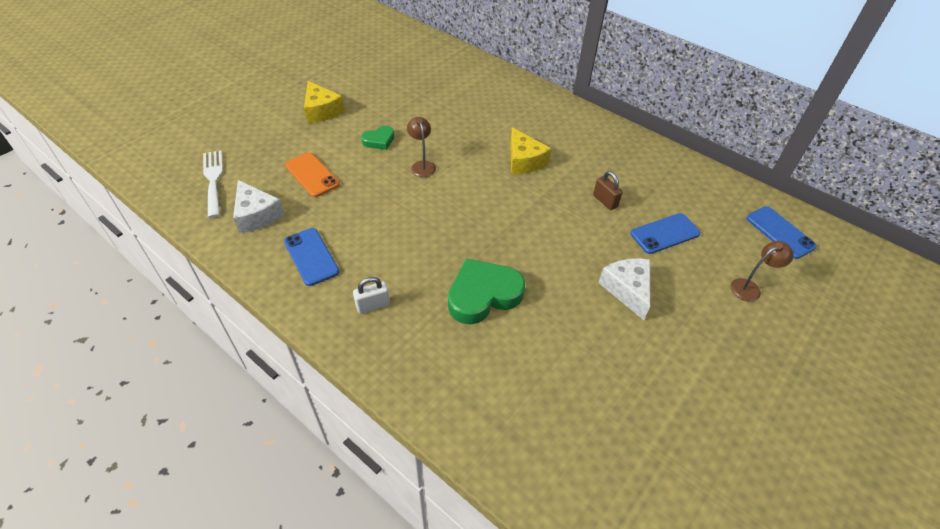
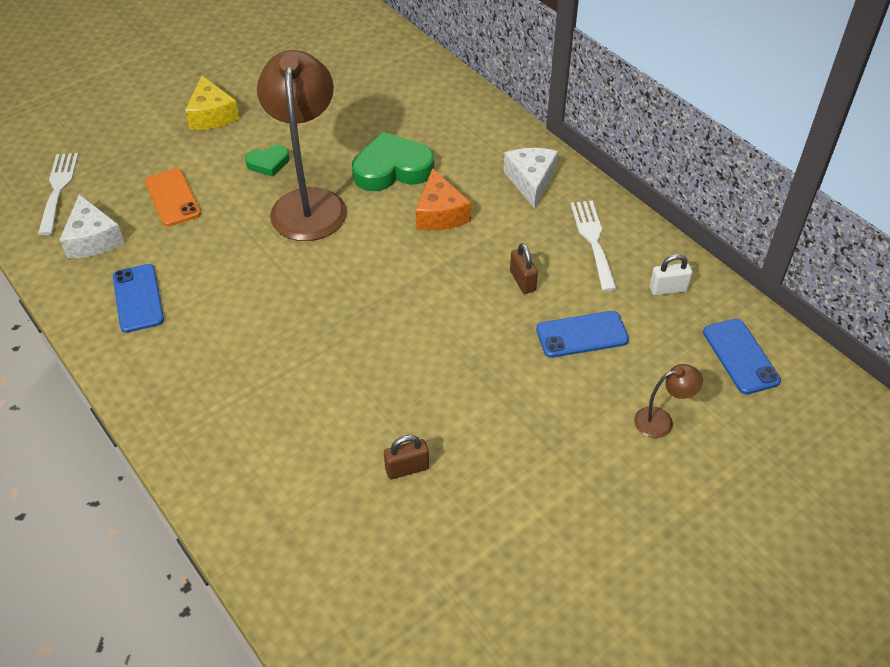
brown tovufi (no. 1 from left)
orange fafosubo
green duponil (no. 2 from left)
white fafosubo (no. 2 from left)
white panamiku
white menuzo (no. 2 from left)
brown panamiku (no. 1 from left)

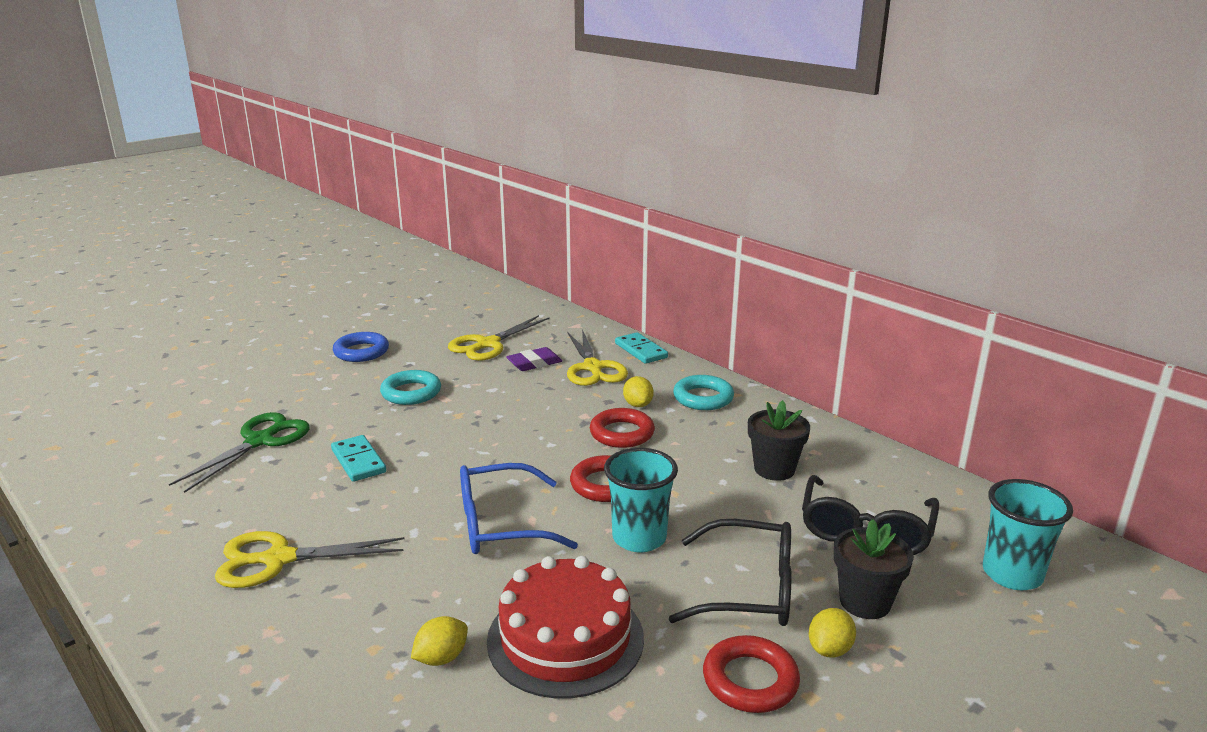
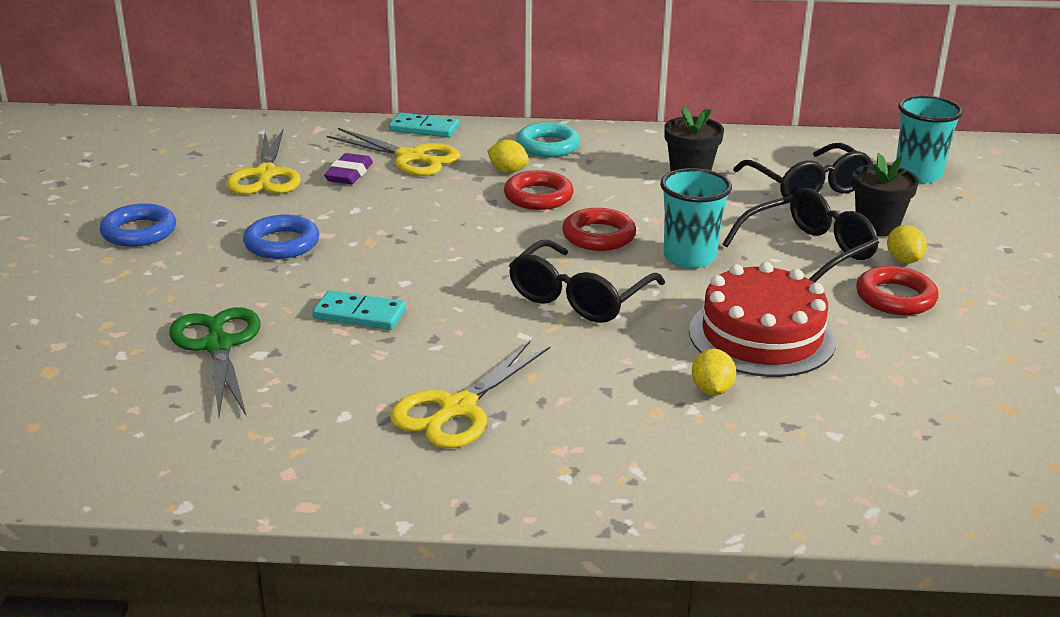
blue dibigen (no. 2 from left)
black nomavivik (no. 1 from left)

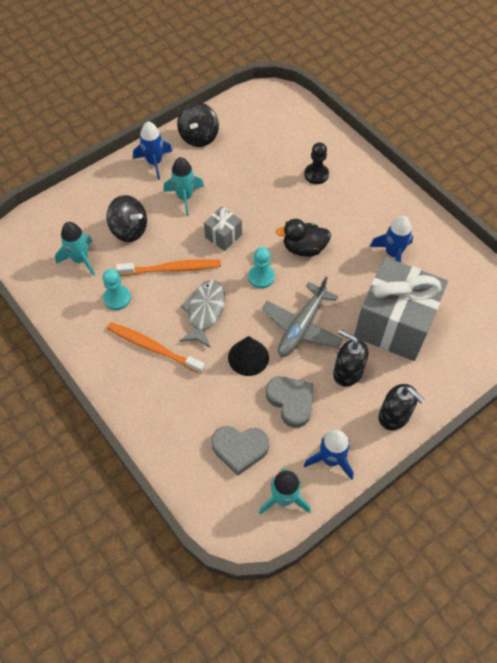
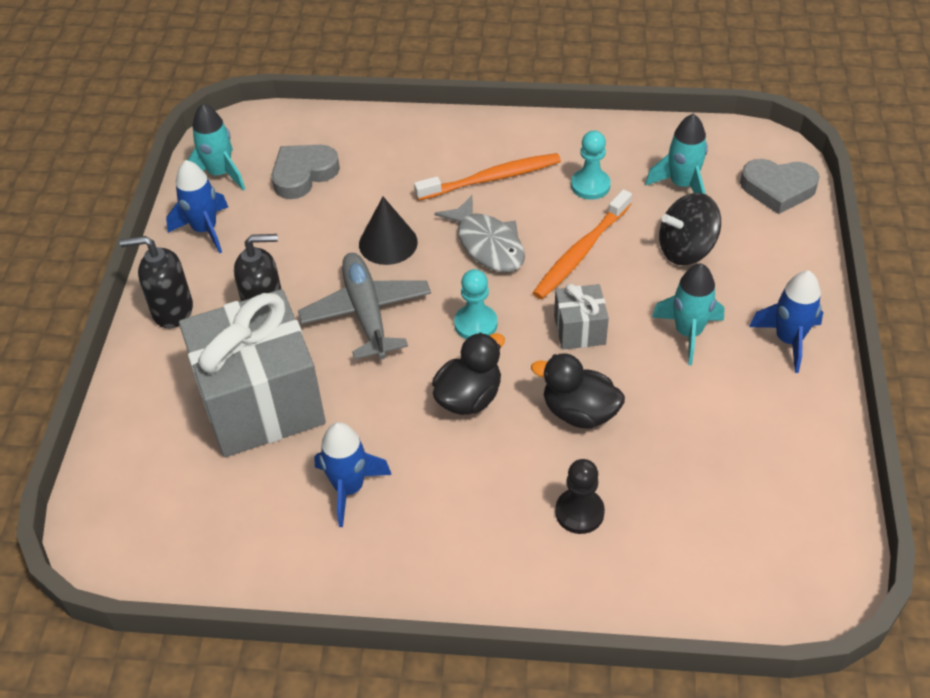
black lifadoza (no. 2 from left in the first image)
grey duponil (no. 2 from left)
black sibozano (no. 2 from left)

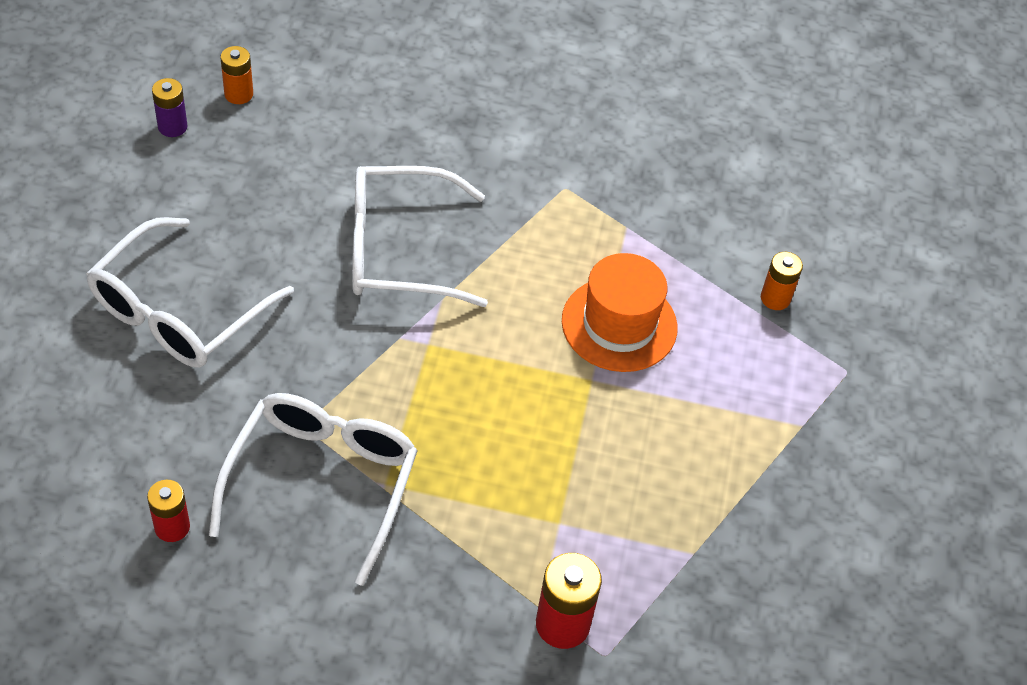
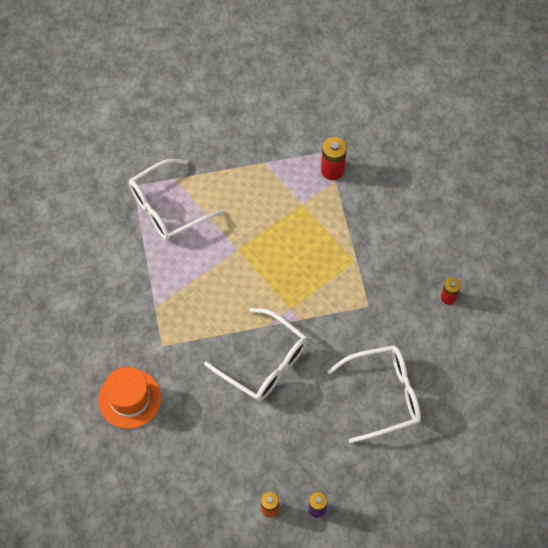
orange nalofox (no. 2 from left in the first image)
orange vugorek
white nomavivik (no. 1 from left)

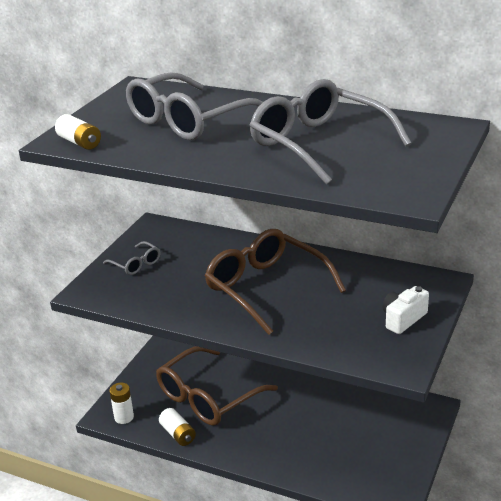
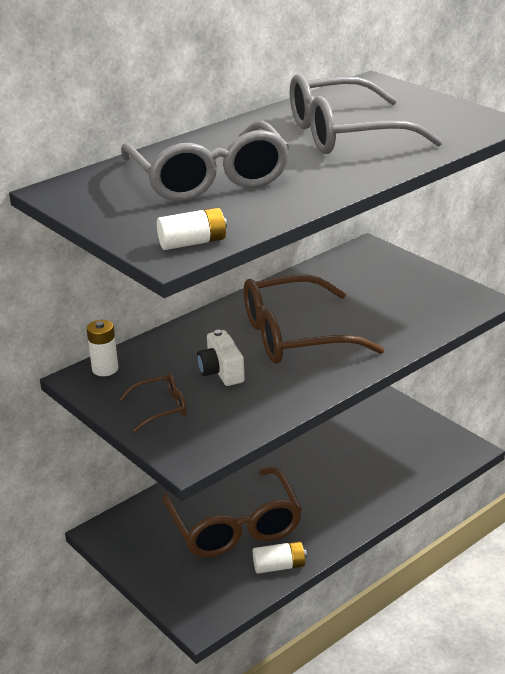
brown nomavivik (no. 1 from left)
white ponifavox
white nalofox (no. 1 from left)

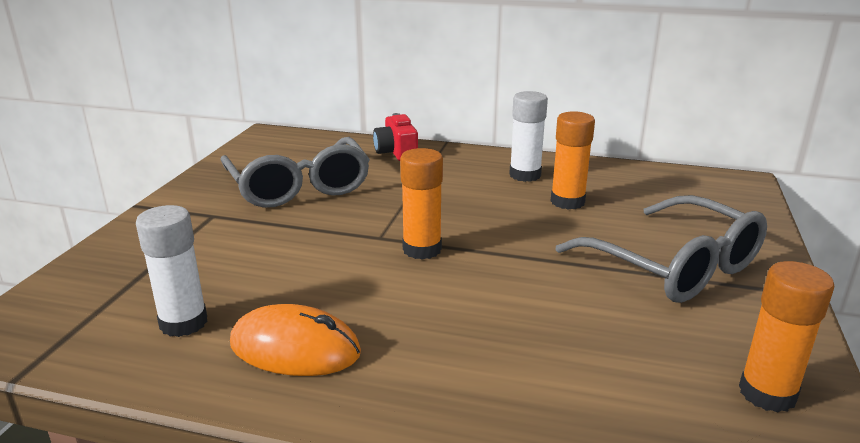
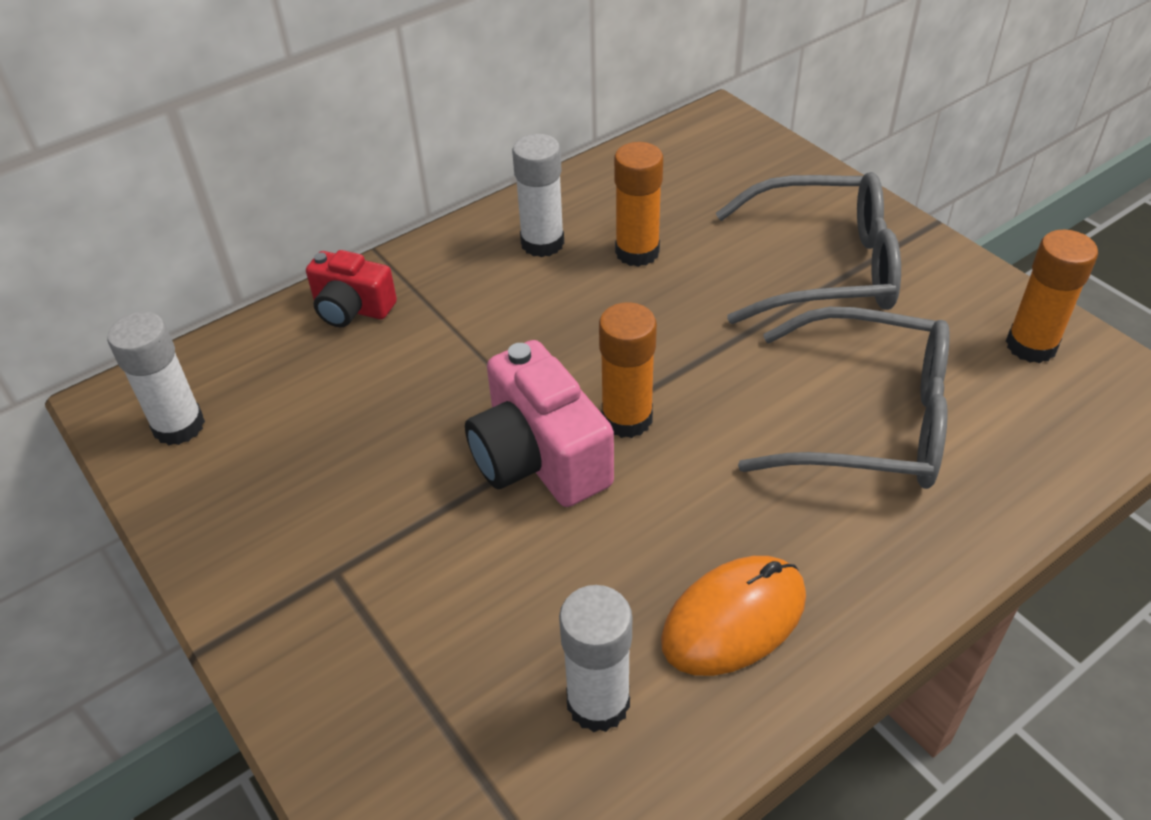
grey nomavivik (no. 2 from left)
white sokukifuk (no. 1 from left)
pink ponifavox

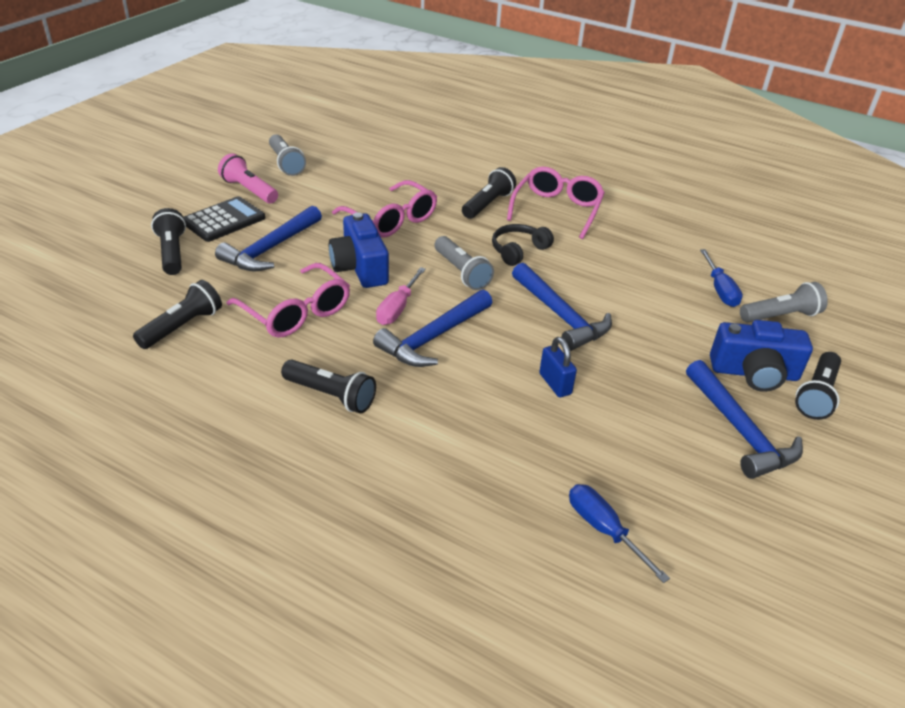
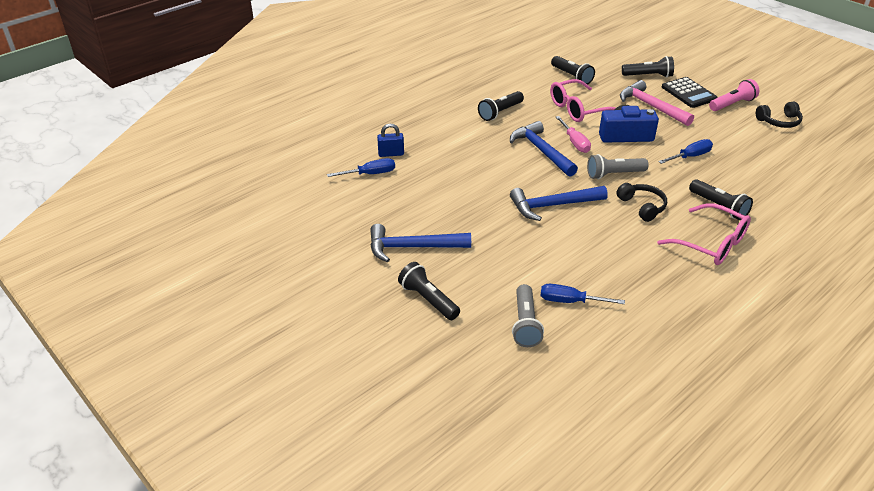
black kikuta (no. 2 from left)
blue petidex (no. 3 from left)
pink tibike
pink petidex
blue ponifavox (no. 2 from left in the first image)
blue panamiku

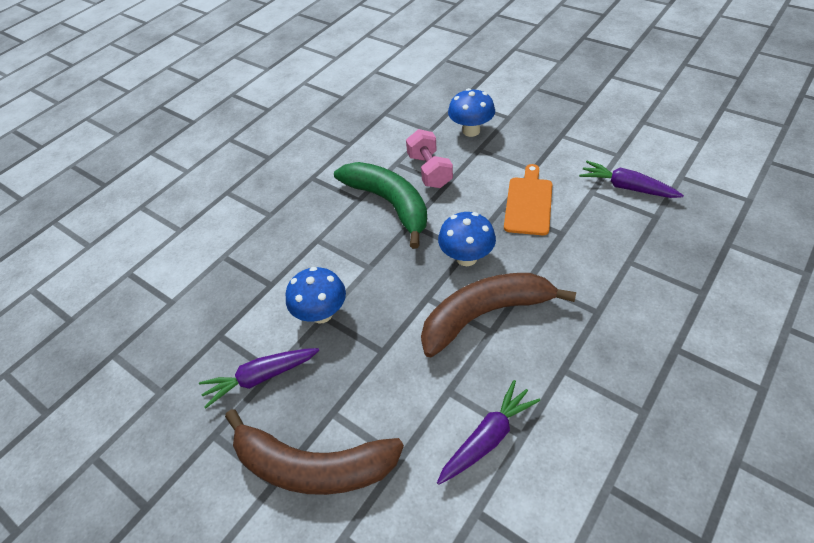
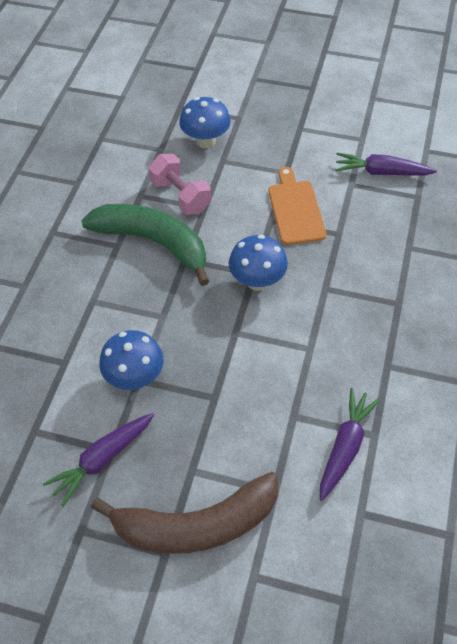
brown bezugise (no. 2 from left in the first image)

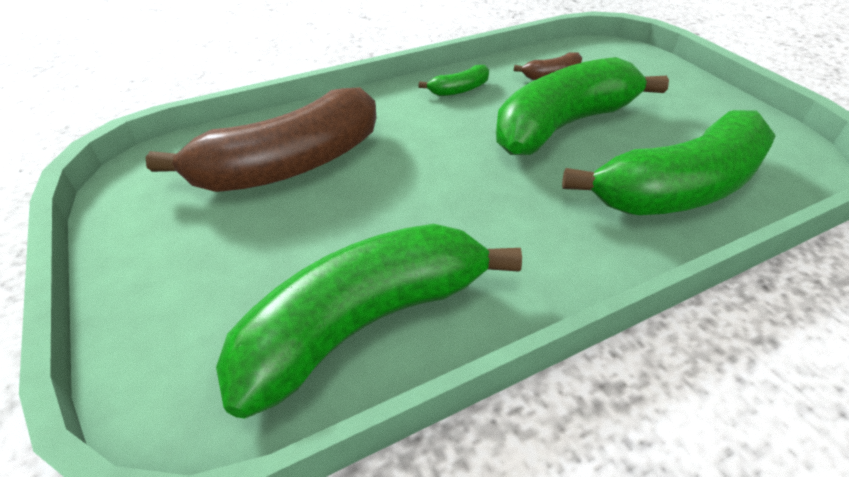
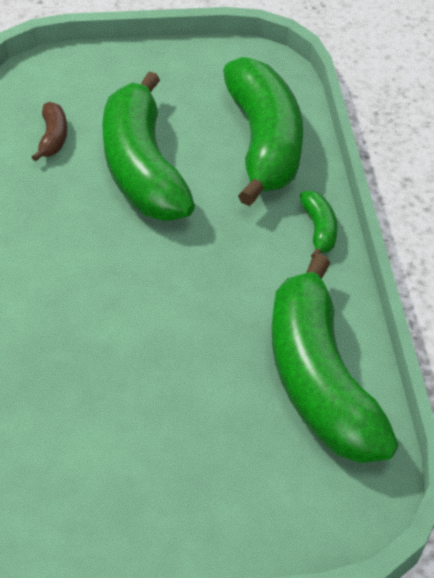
green bezugise (no. 3 from left)
brown bezugise (no. 1 from left in the first image)

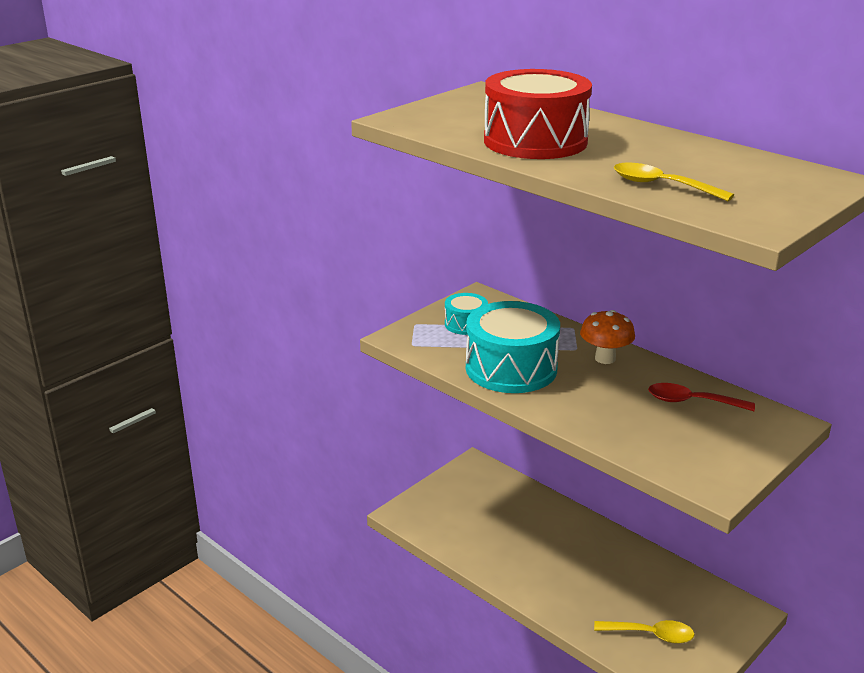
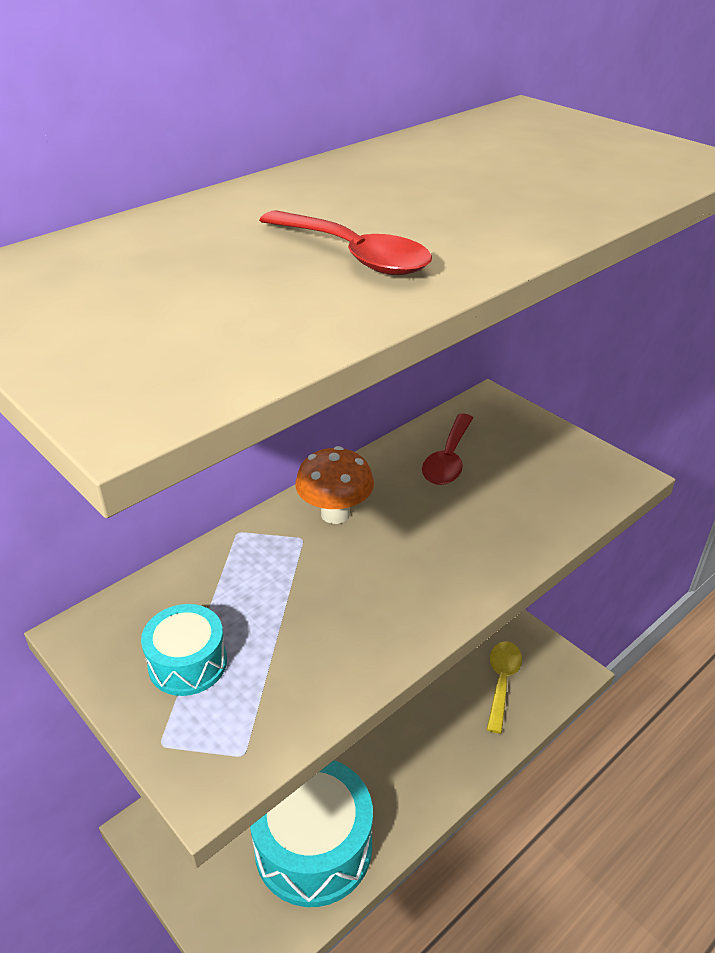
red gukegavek (no. 1 from left)
yellow gukegavek (no. 2 from left in the first image)
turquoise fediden (no. 2 from left)

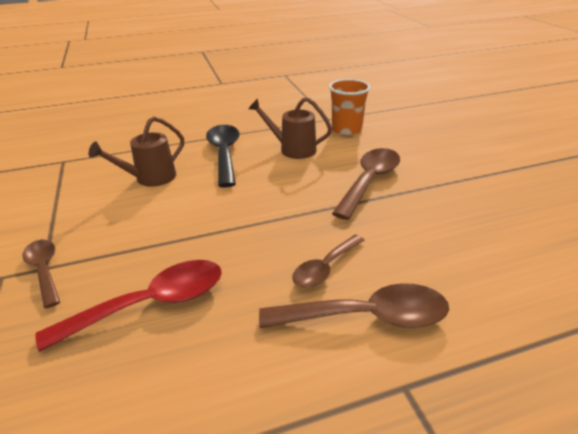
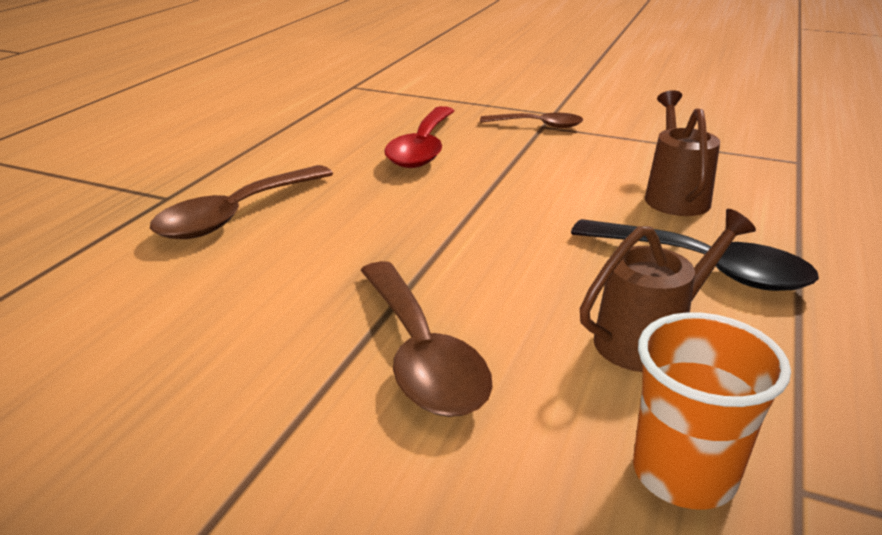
brown gukegavek (no. 2 from left in the first image)

